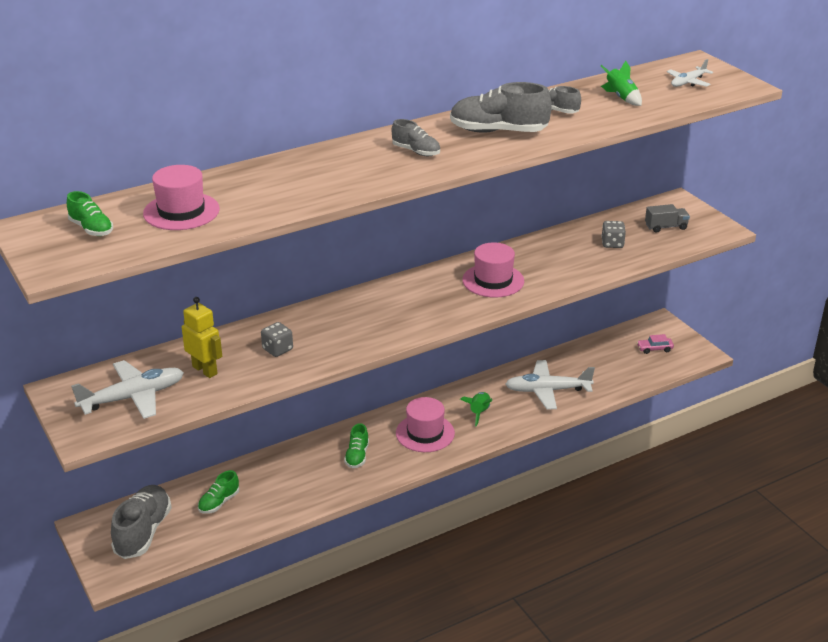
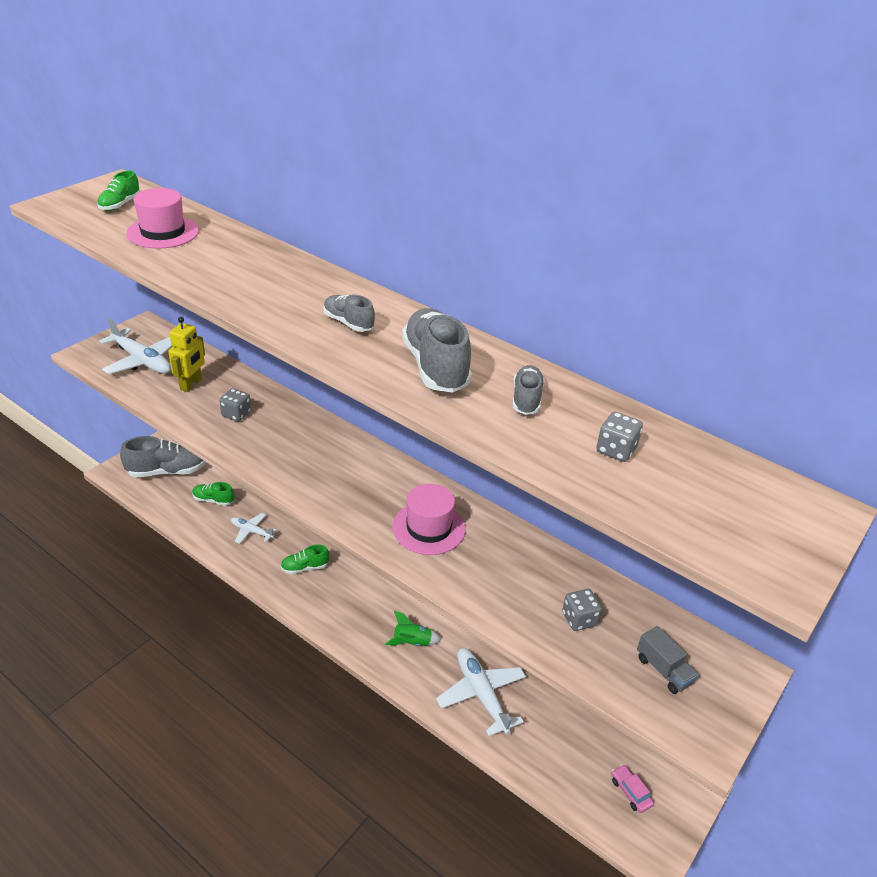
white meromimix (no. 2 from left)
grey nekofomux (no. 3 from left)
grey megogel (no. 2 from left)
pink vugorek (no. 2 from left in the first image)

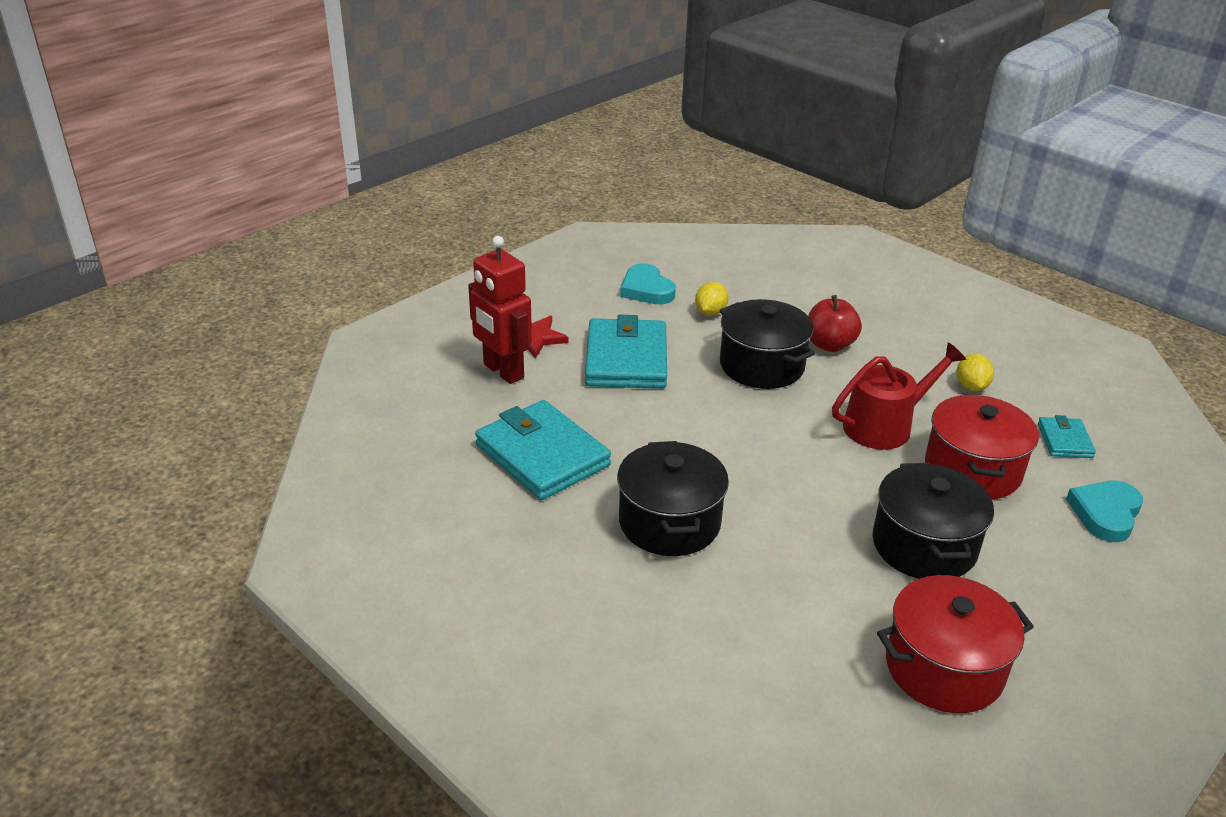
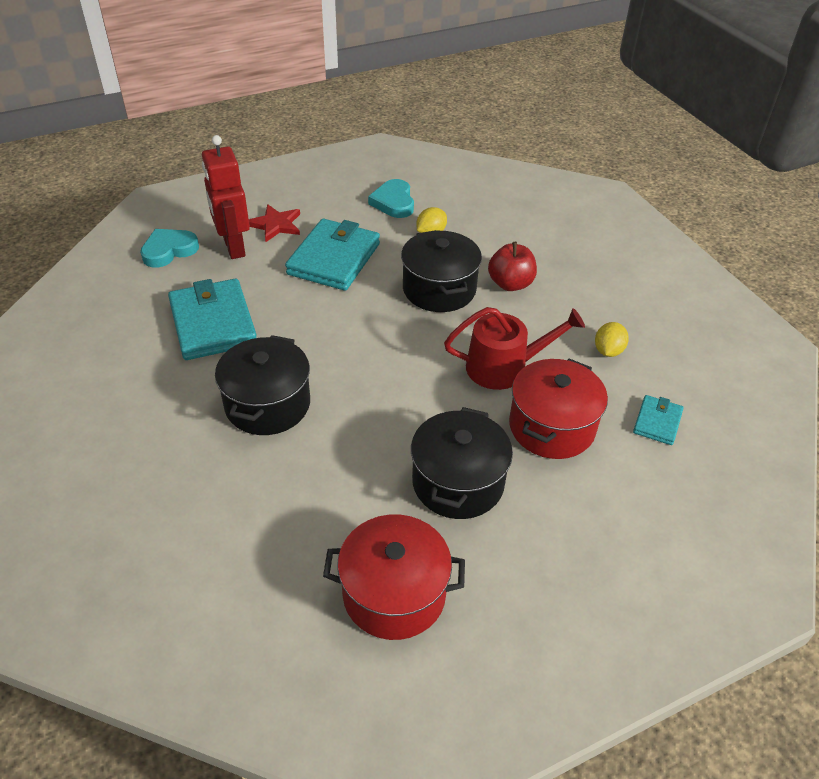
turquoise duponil (no. 1 from left)

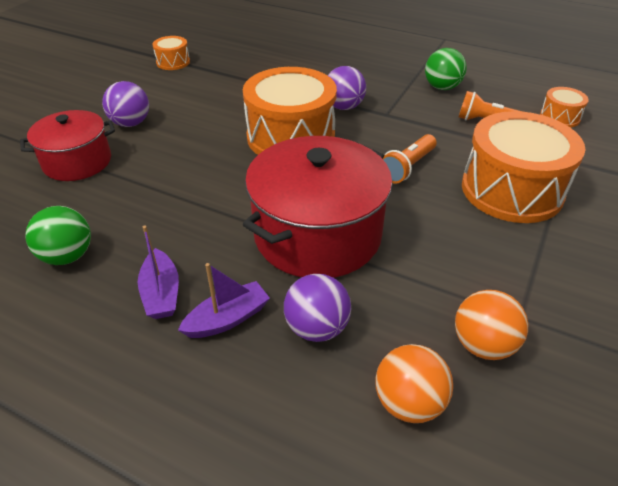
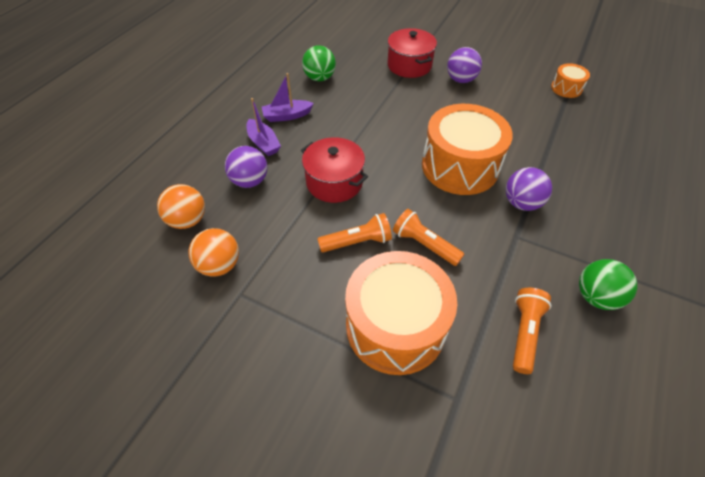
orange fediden (no. 4 from left in the first image)
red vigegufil (no. 1 from left)
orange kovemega (no. 1 from left)

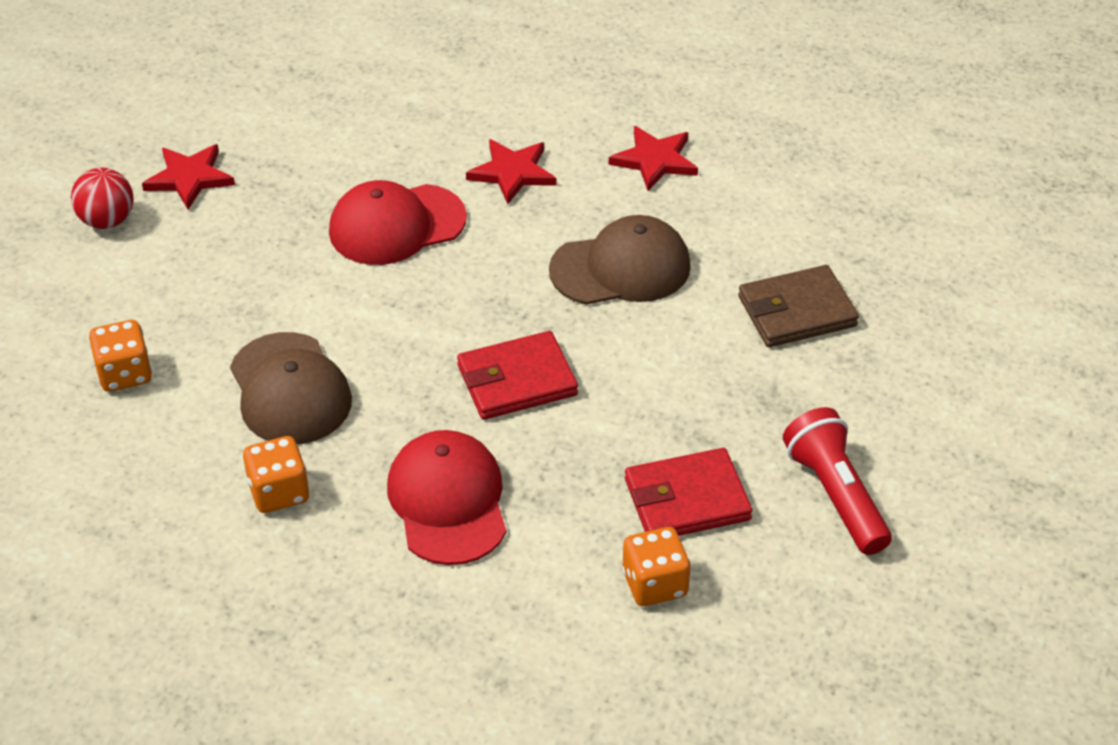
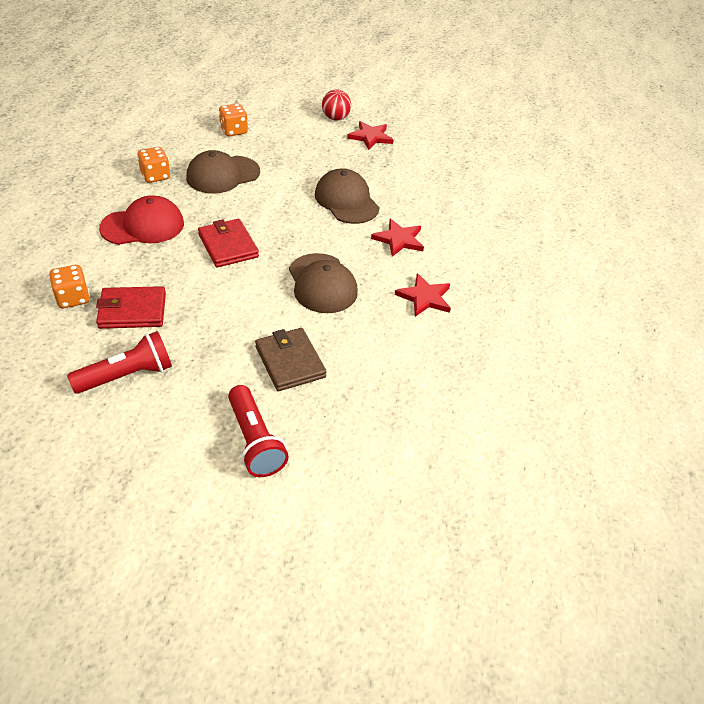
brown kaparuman (no. 3 from left)
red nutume (no. 1 from left)
red kovemega (no. 2 from left)

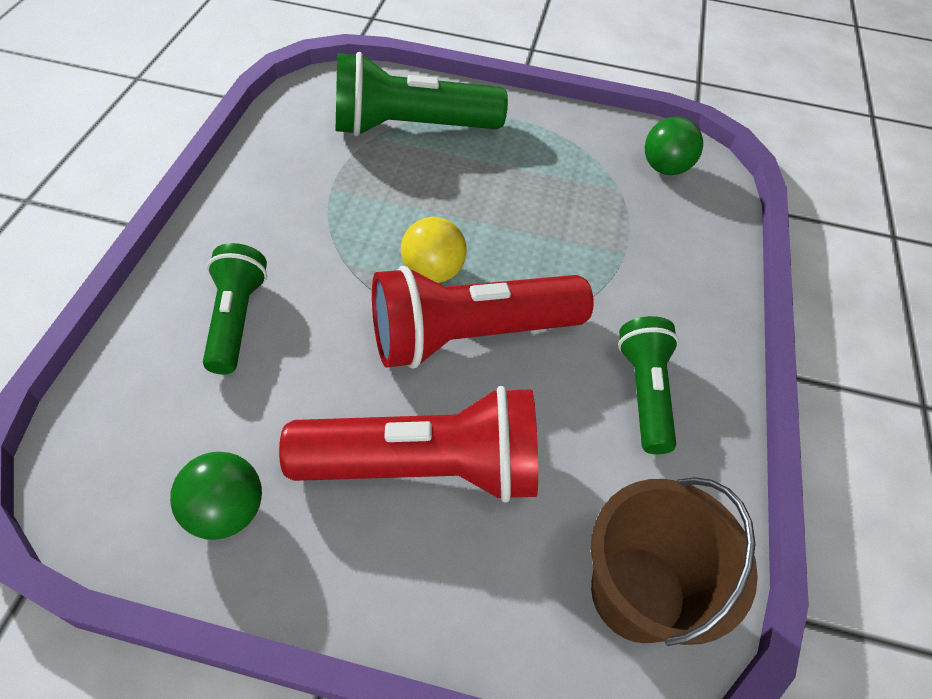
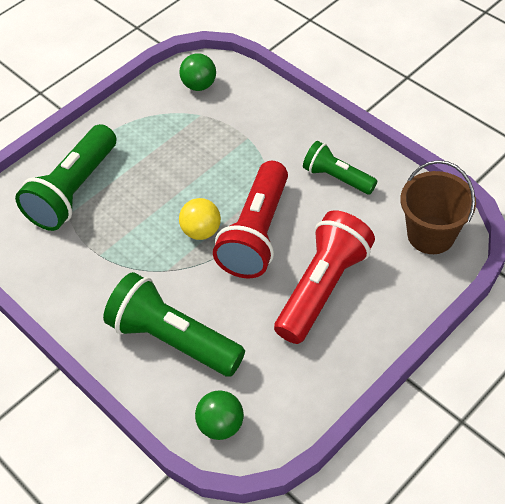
green kovemega (no. 2 from left)
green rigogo (no. 2 from left)

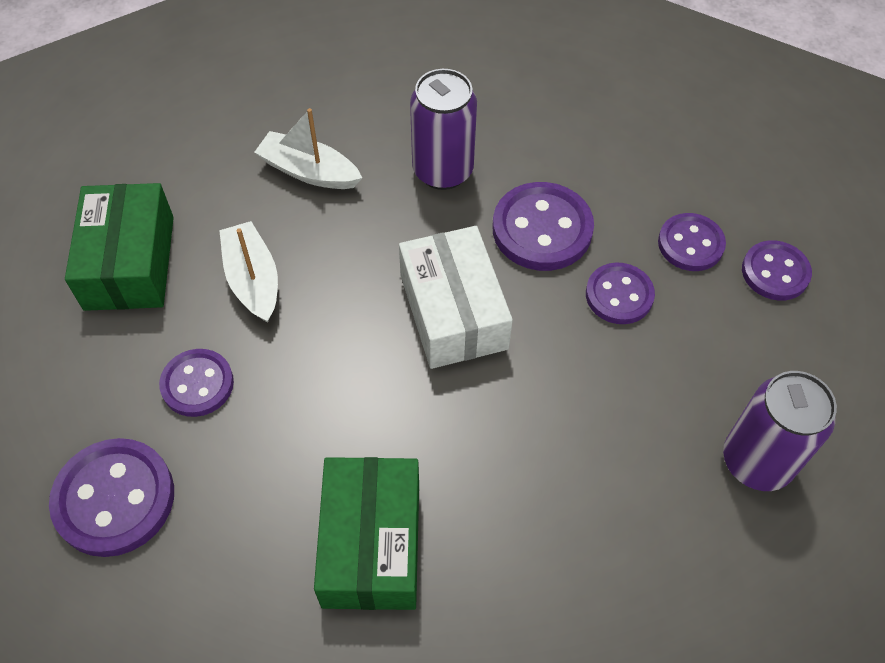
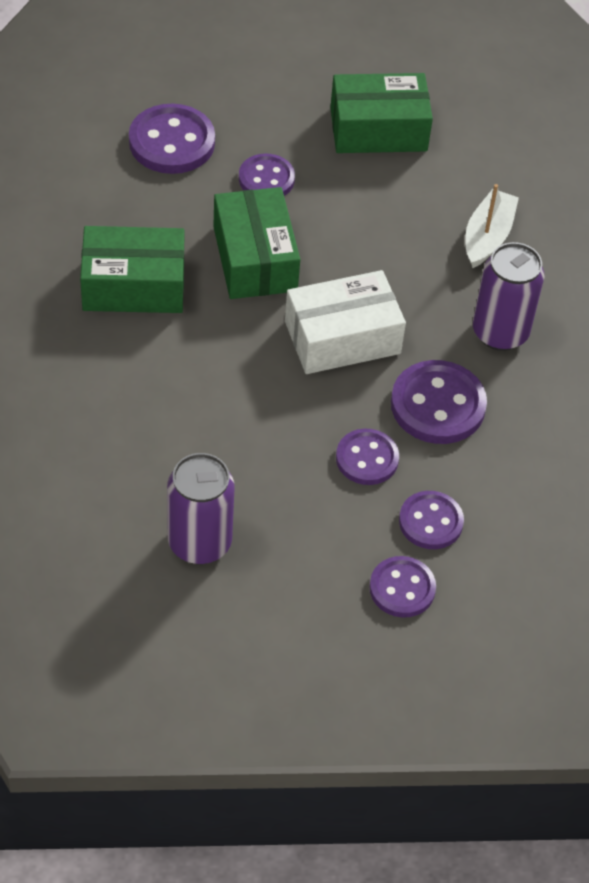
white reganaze (no. 1 from left in the first image)
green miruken (no. 2 from left)

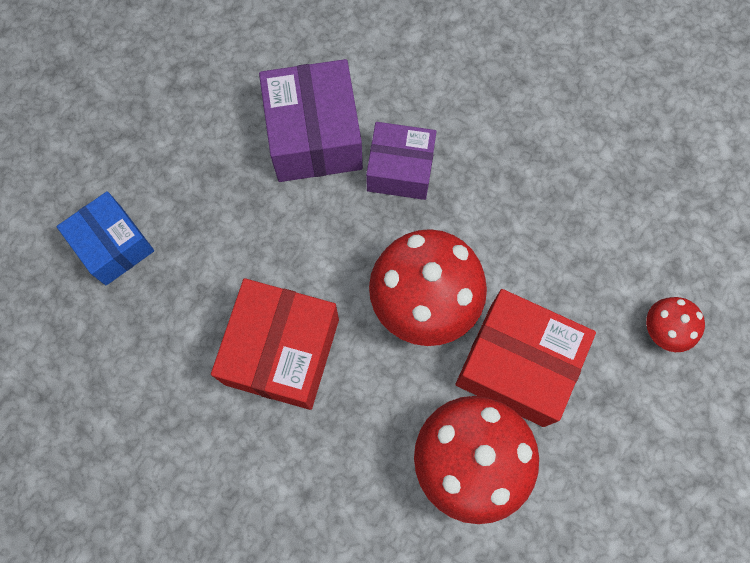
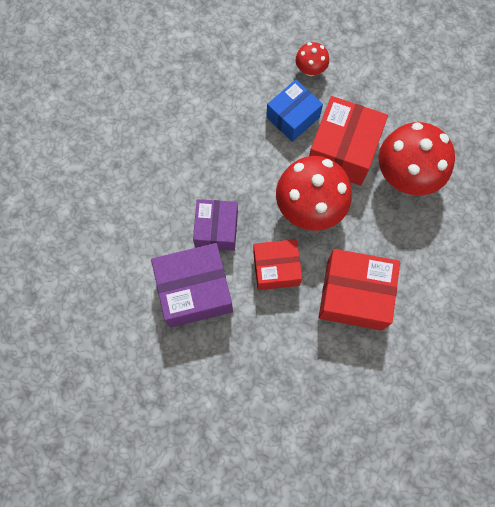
blue miruken
red miruken (no. 1 from left)

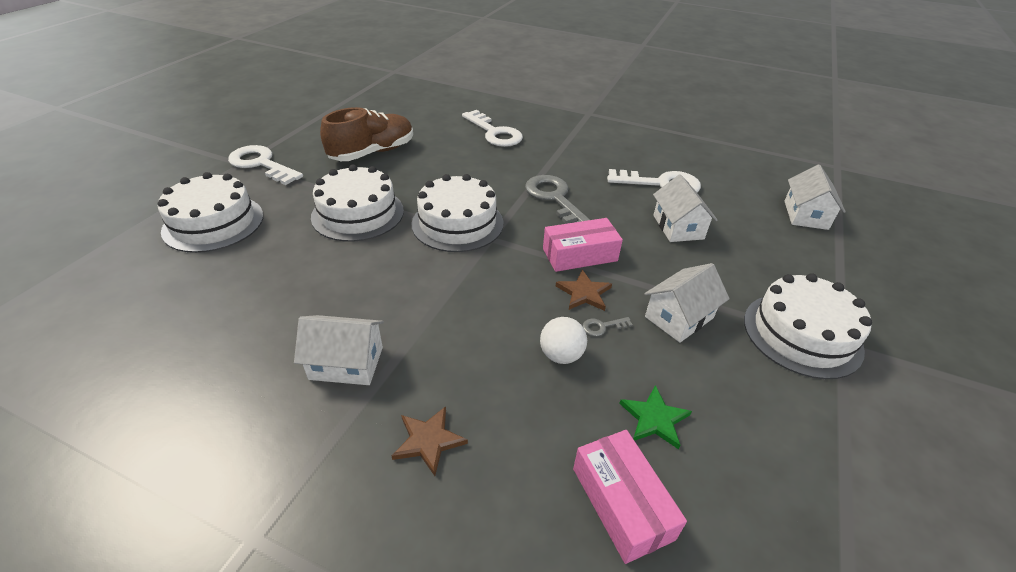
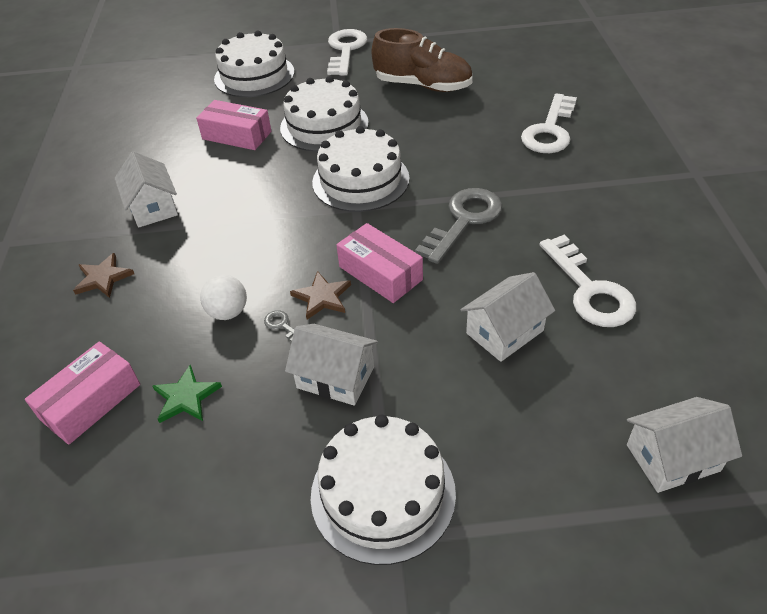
pink miruken (no. 2 from left)

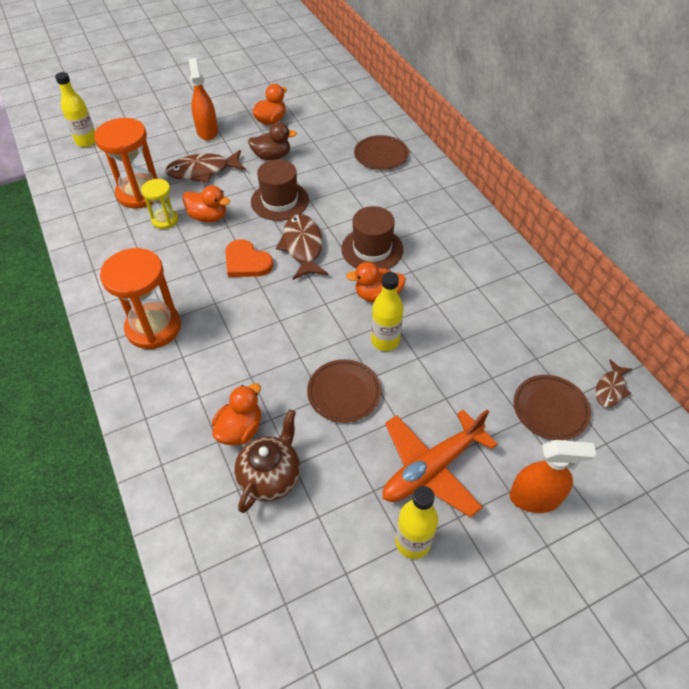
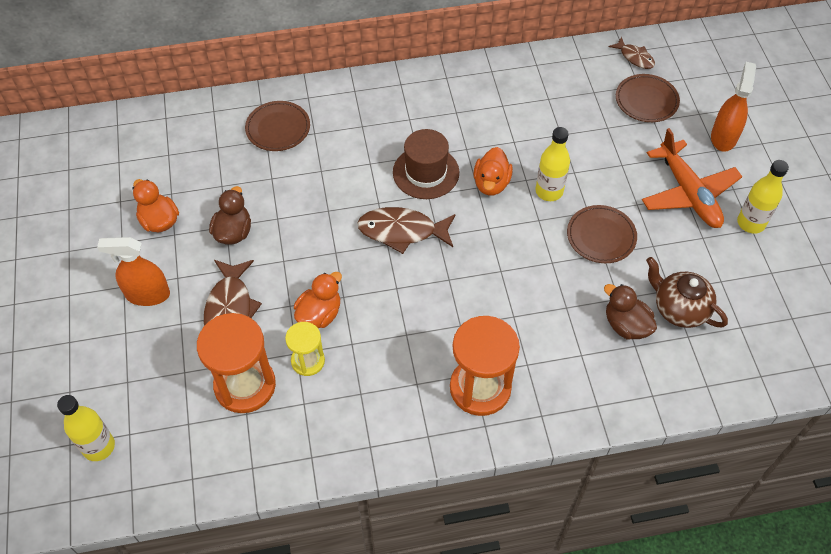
brown vugorek (no. 1 from left in the first image)
orange duponil
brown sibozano (no. 2 from left)

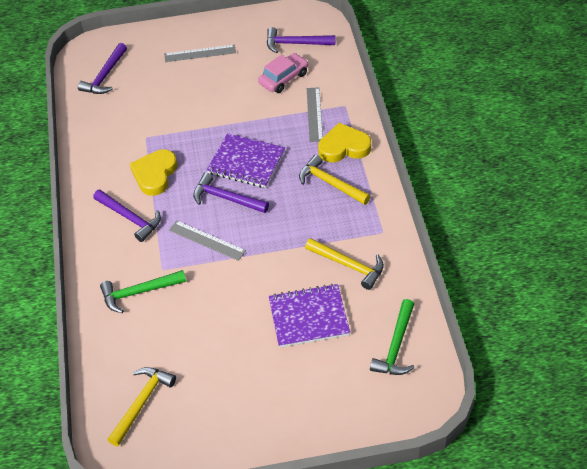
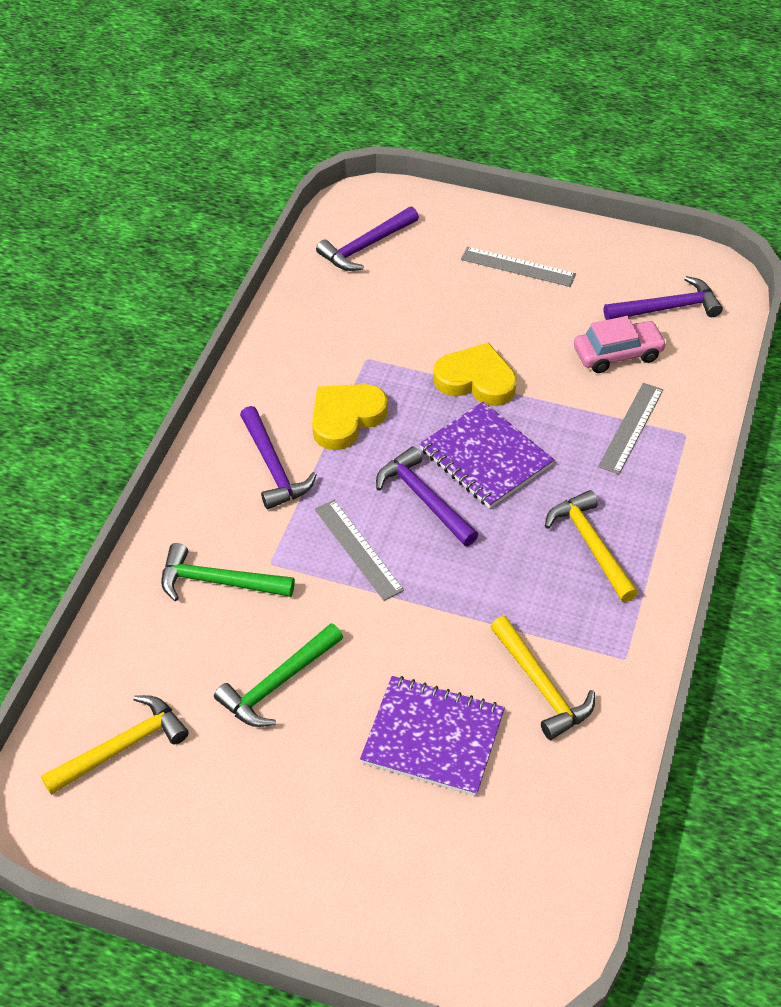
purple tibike (no. 4 from left)
yellow duponil (no. 2 from left)
green tibike (no. 2 from left)

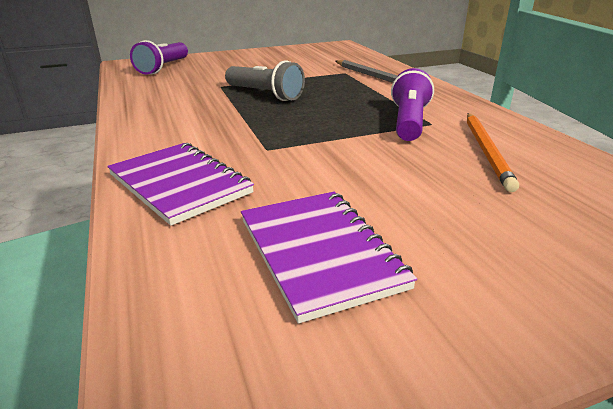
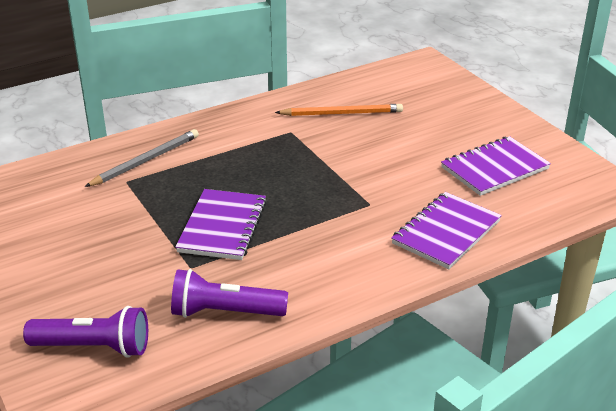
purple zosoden (no. 1 from left)
purple kovemega (no. 2 from left)

